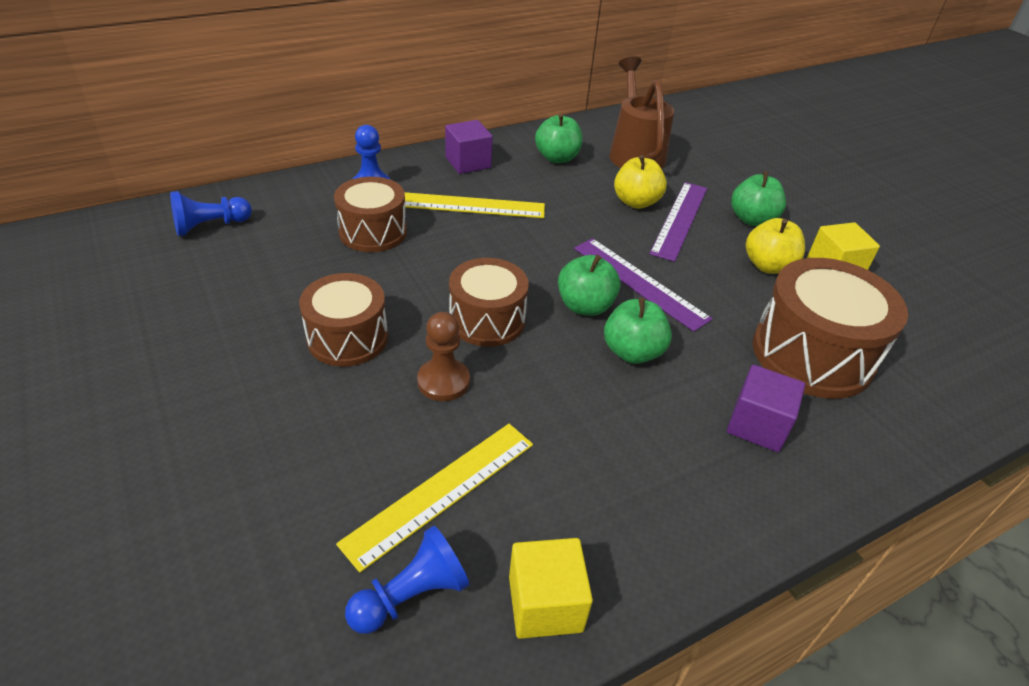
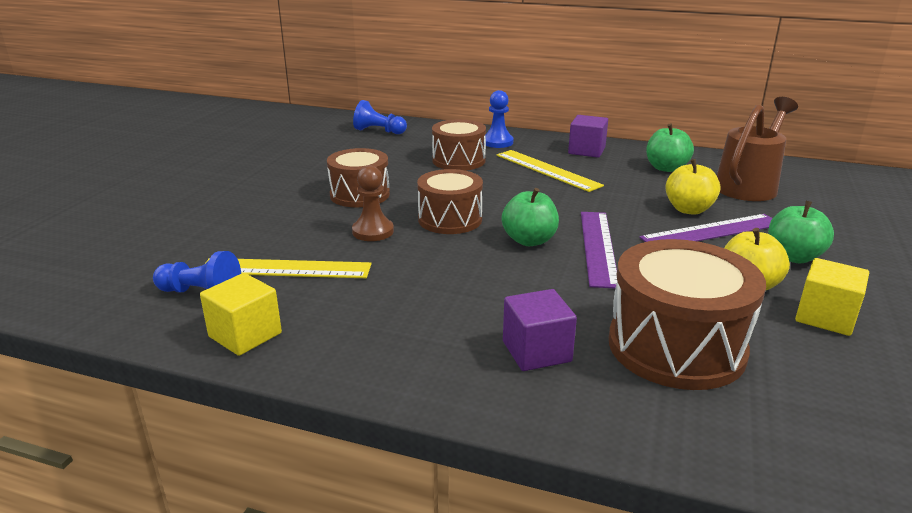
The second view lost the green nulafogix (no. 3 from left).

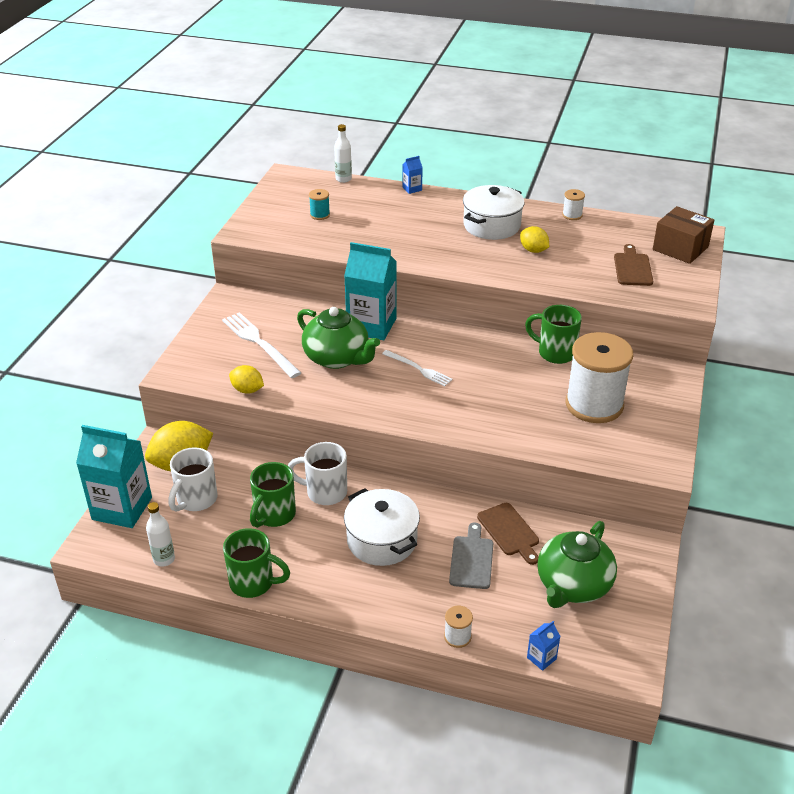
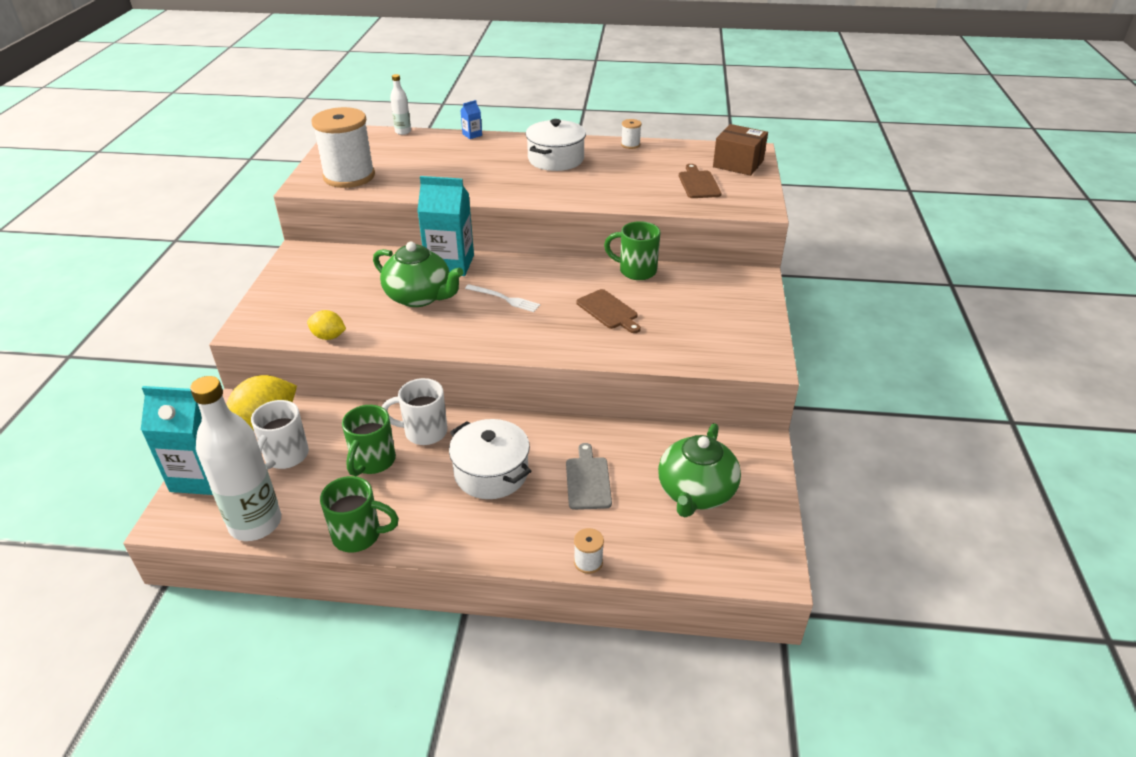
The size of the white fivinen (no. 1 from left) changed by a factor of 2.17. The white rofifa (no. 3 from left in the first image) ended up elsewhere. The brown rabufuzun (no. 1 from left) ended up elsewhere. The second view lost the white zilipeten (no. 1 from left). The second view lost the turquoise rofifa. The second view lost the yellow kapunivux (no. 3 from left). The second view lost the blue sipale (no. 2 from left).

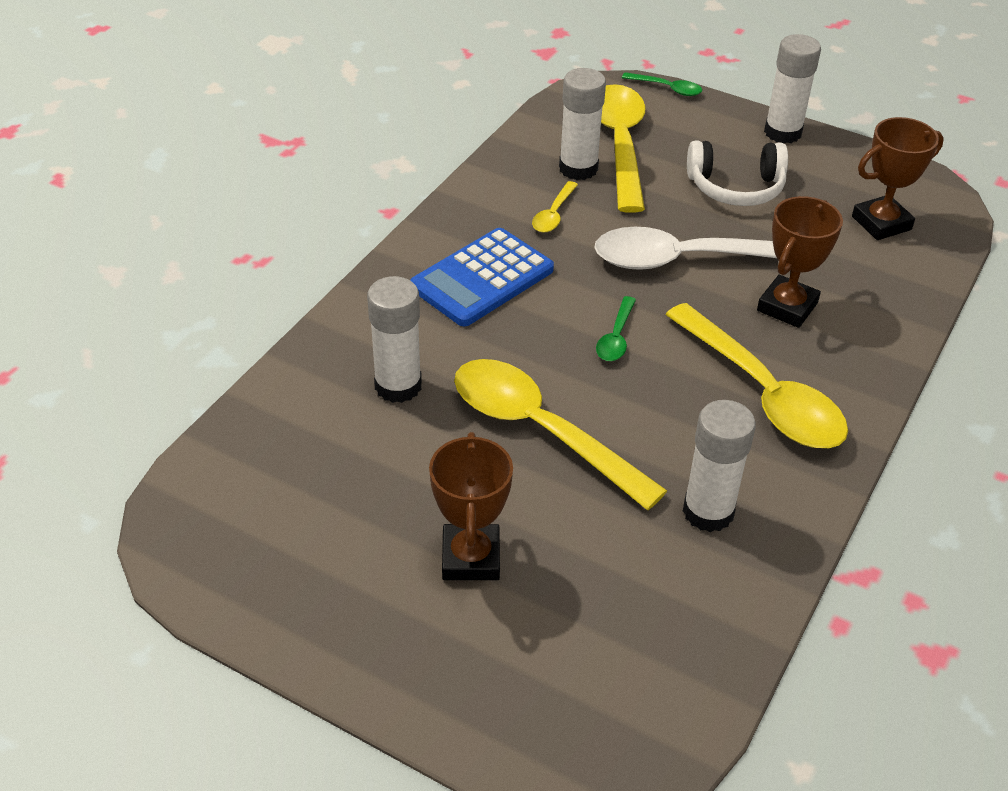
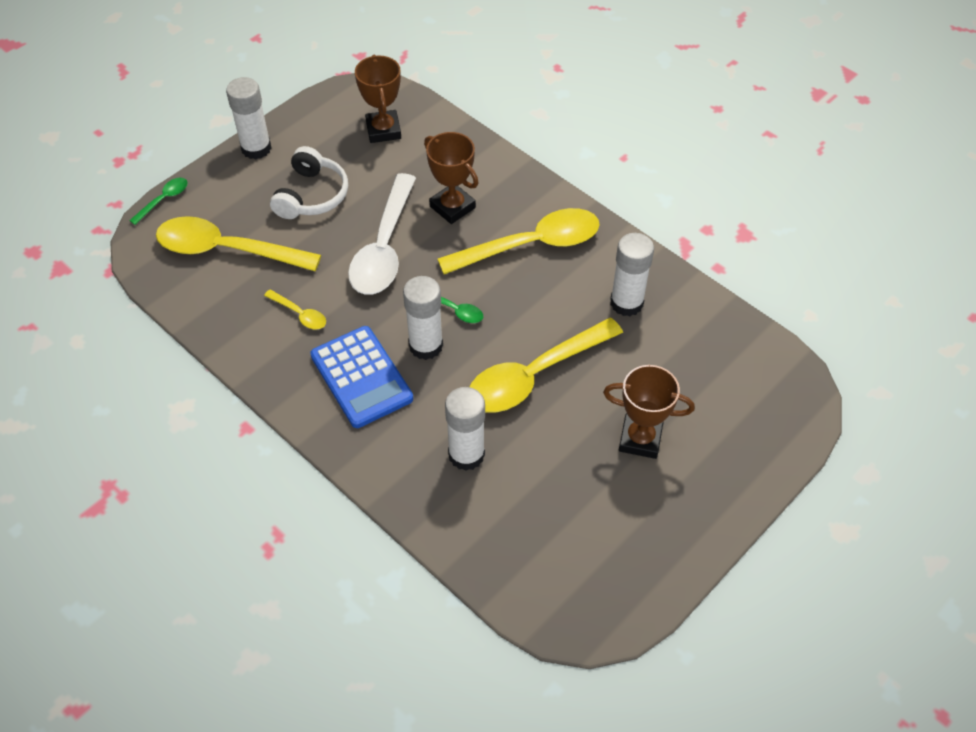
The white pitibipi (no. 2 from left) ended up elsewhere.

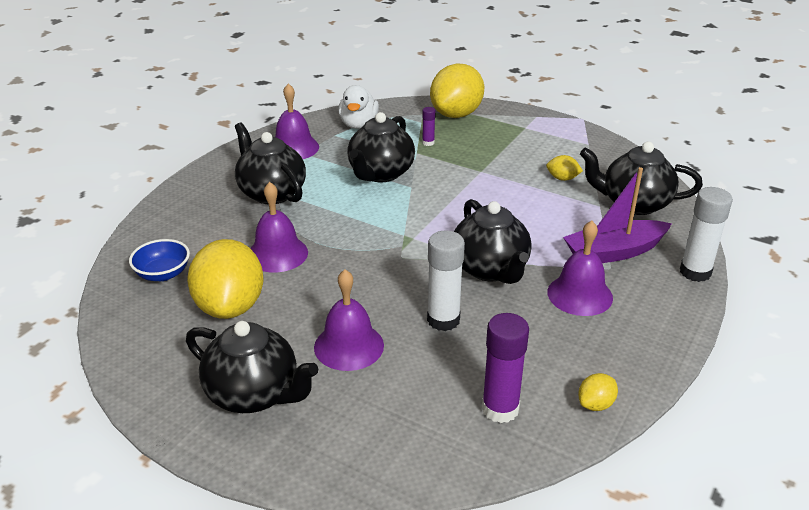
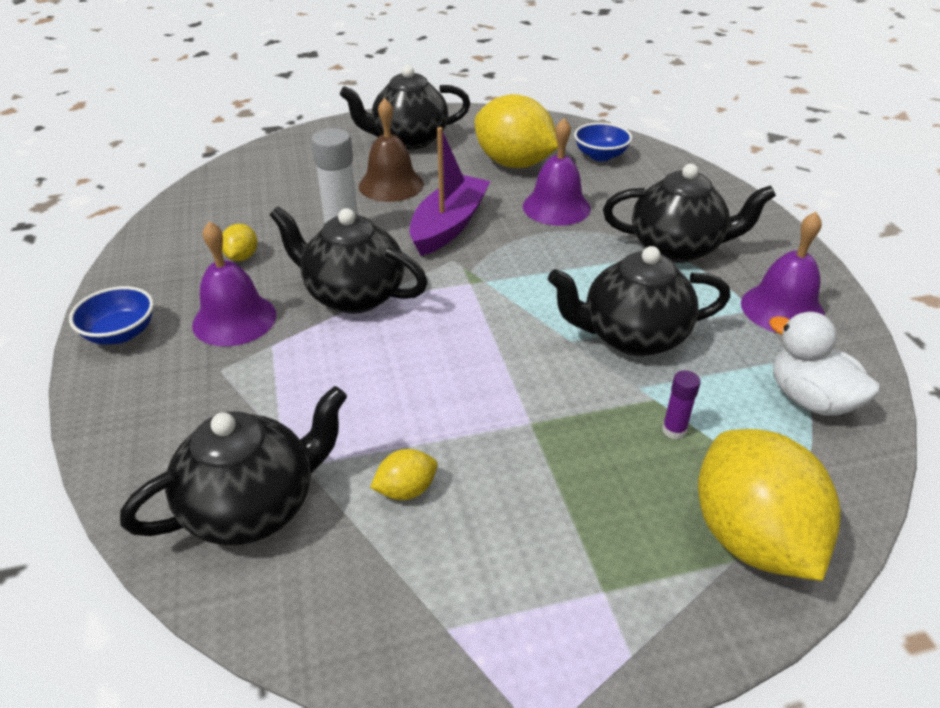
The second view gained the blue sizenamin (no. 1 from left). The yellow kapunivux (no. 4 from left in the first image) ended up elsewhere. What was the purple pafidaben (no. 3 from left) turned into the brown pafidaben. The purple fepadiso ended up elsewhere. The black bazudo (no. 3 from left in the first image) ended up facing another way, 75 degrees counterclockwise from before. The second view lost the purple pitibipi (no. 2 from left). The second view lost the white pitibipi (no. 2 from left).

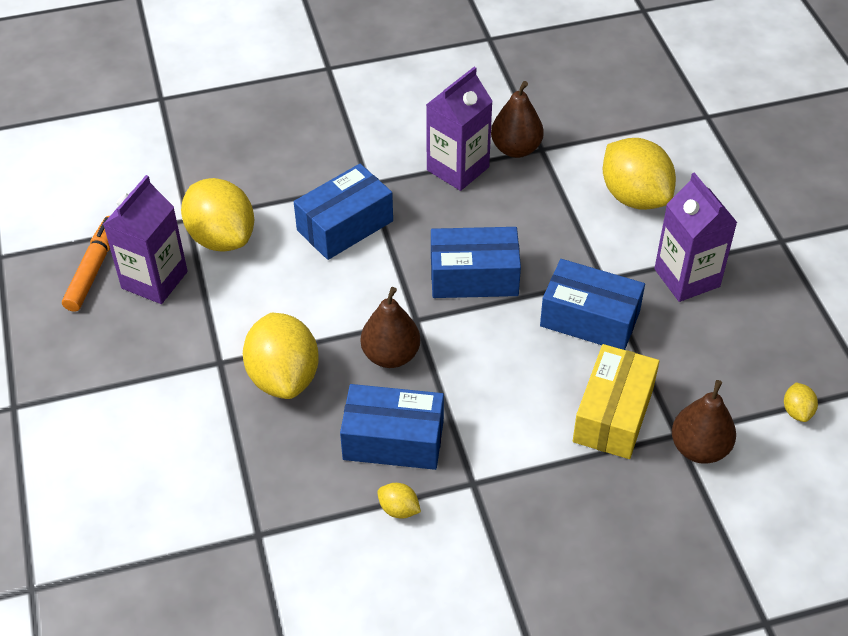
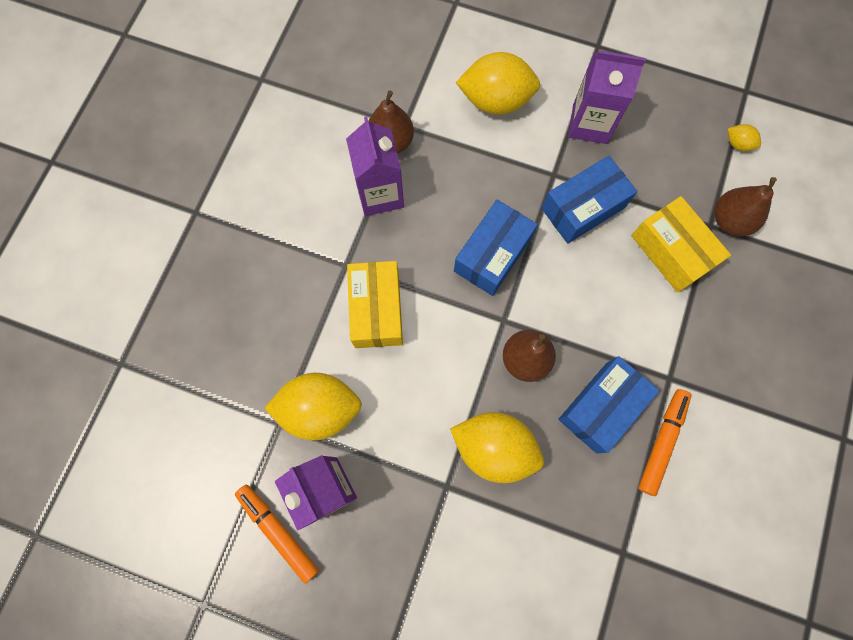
What was the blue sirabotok (no. 1 from left) turned into the yellow sirabotok (no. 1 from left). Where the yellow kapunivux (no. 3 from left) stood, the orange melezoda (no. 2 from left) came to stand.

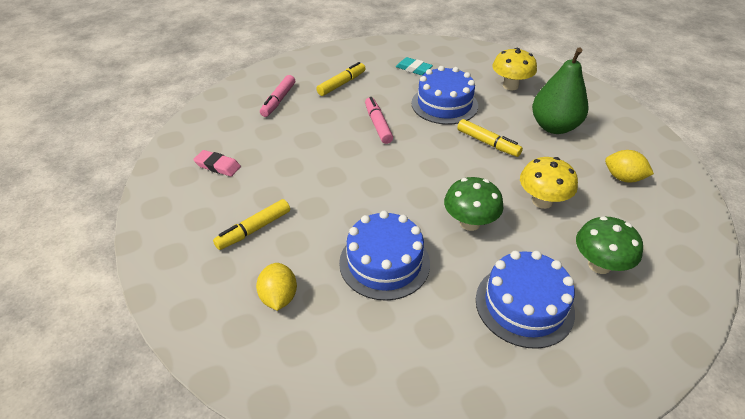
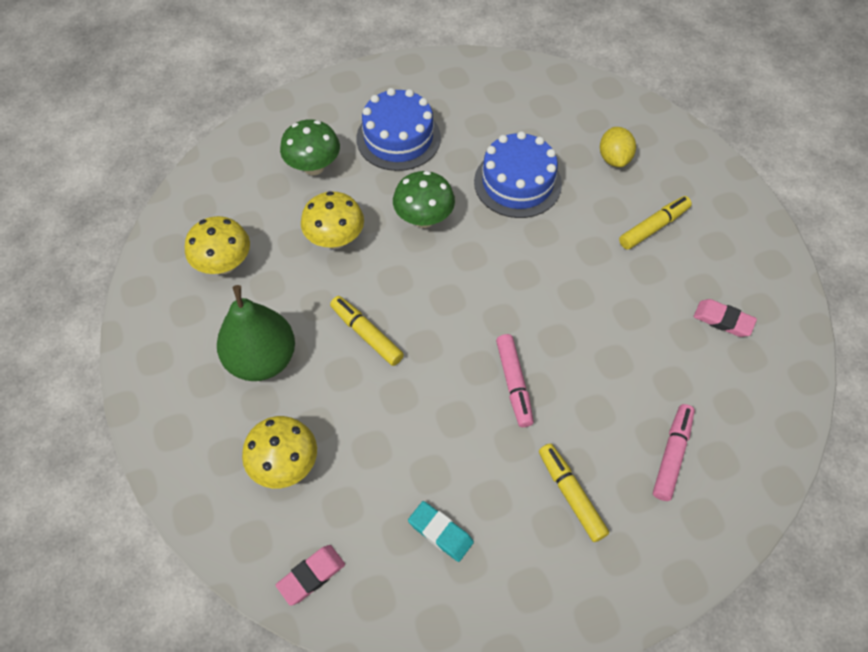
Where the yellow kapunivux (no. 2 from left) stood, the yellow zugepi (no. 1 from left) came to stand. The second view gained the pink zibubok (no. 1 from left). The yellow melezoda (no. 2 from left) ended up facing another way, 105 degrees clockwise from before. The second view lost the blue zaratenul (no. 2 from left).

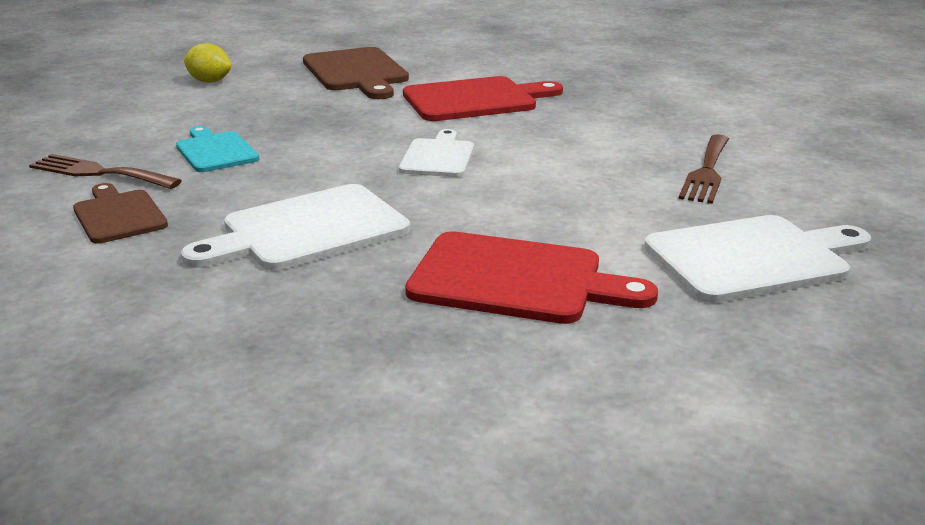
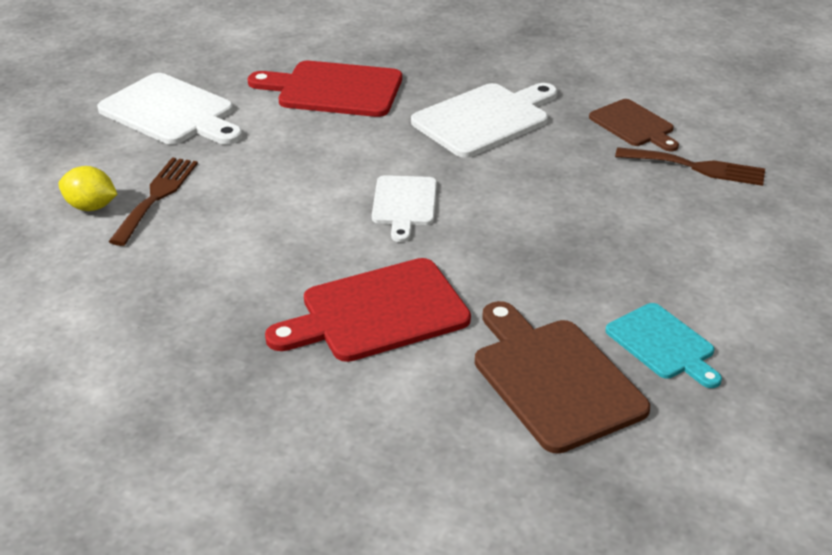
The yellow kapunivux ended up elsewhere. The white rabufuzun (no. 3 from left in the first image) ended up facing another way, 120 degrees counterclockwise from before. The turquoise rabufuzun ended up elsewhere.

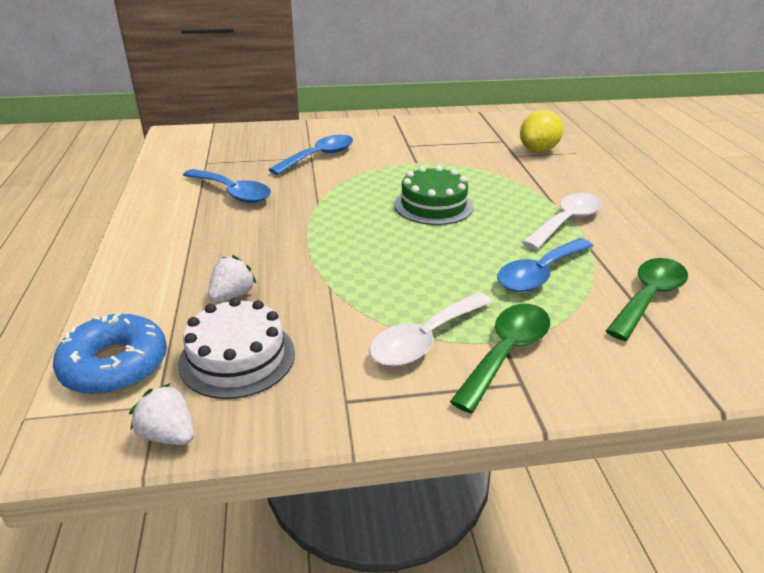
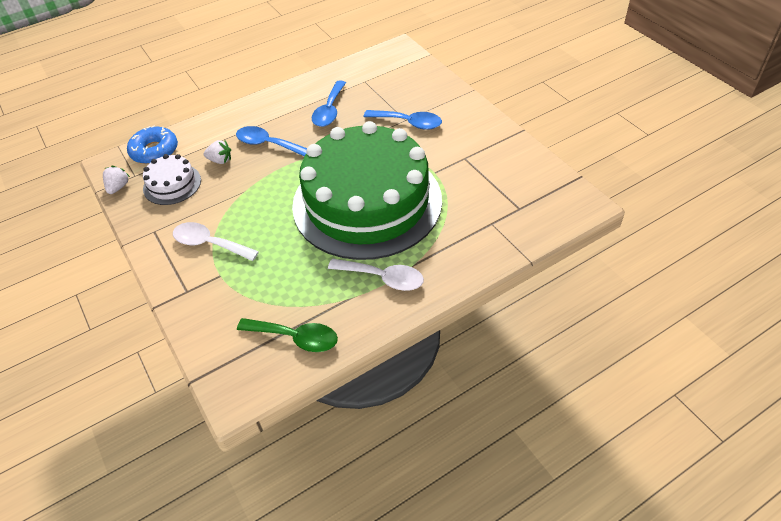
The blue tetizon (no. 3 from left in the first image) ended up elsewhere. The size of the green zaratenul changed by a factor of 2.49. The second view lost the green tetizon (no. 1 from left). The second view lost the yellow kapunivux.

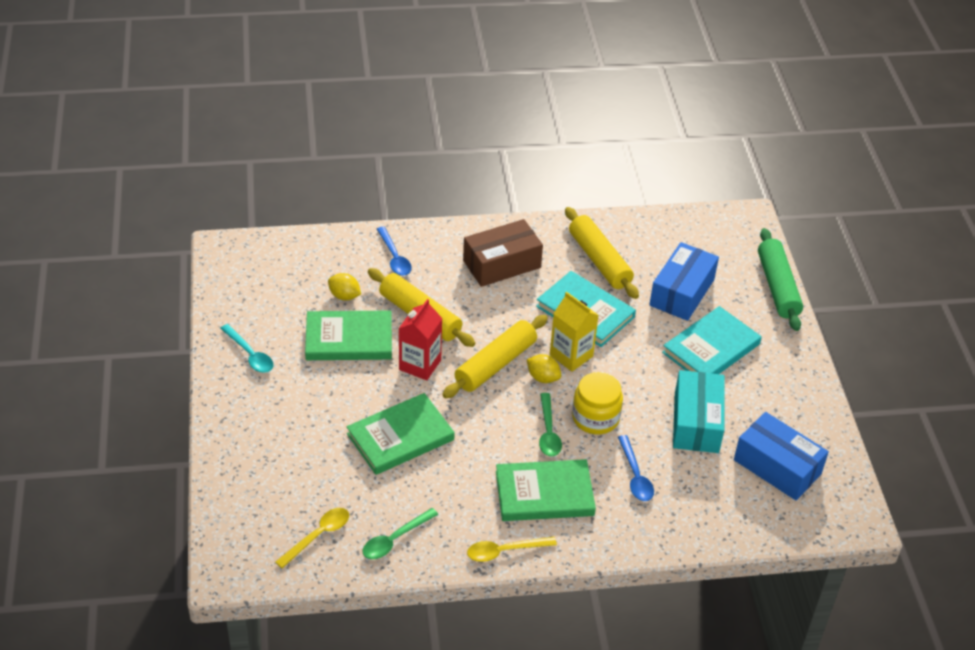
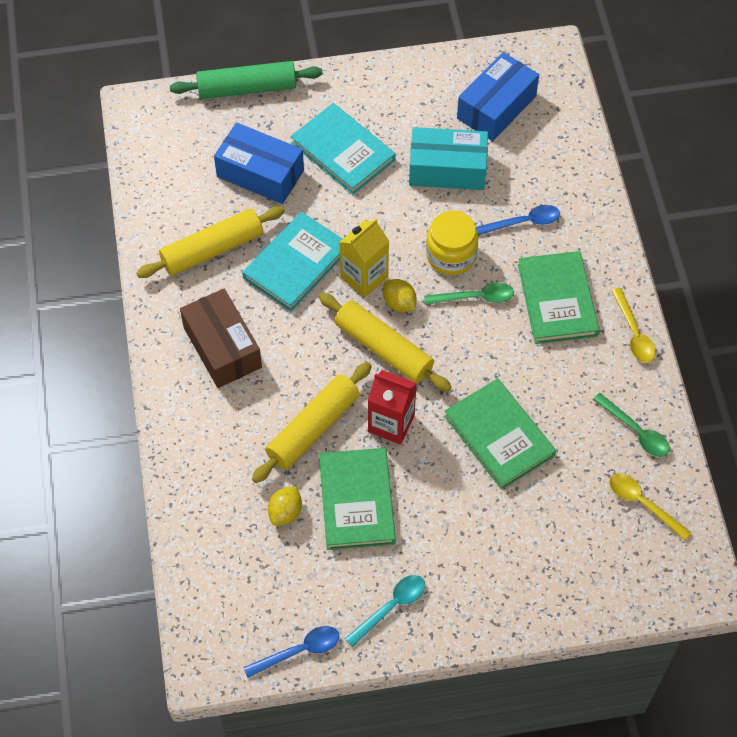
The blue tetizon (no. 1 from left) ended up elsewhere. The yellow kapunivux (no. 2 from left) ended up facing another way, 75 degrees counterclockwise from before.

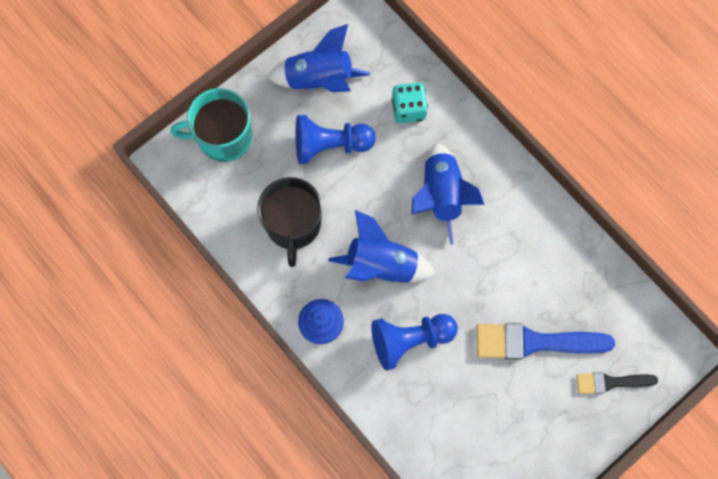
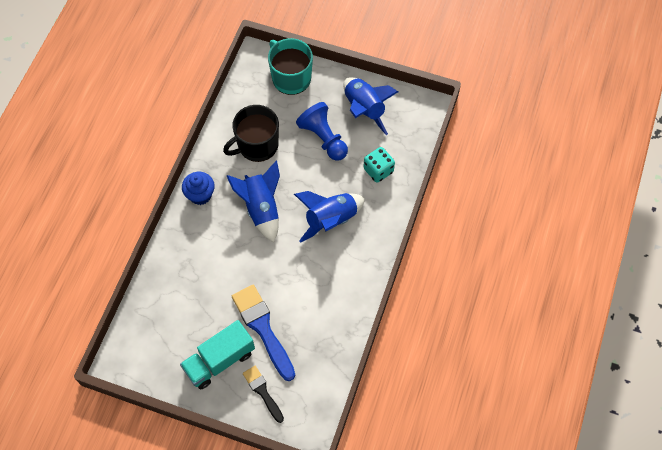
The second view gained the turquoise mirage. The second view lost the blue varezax (no. 2 from left).

